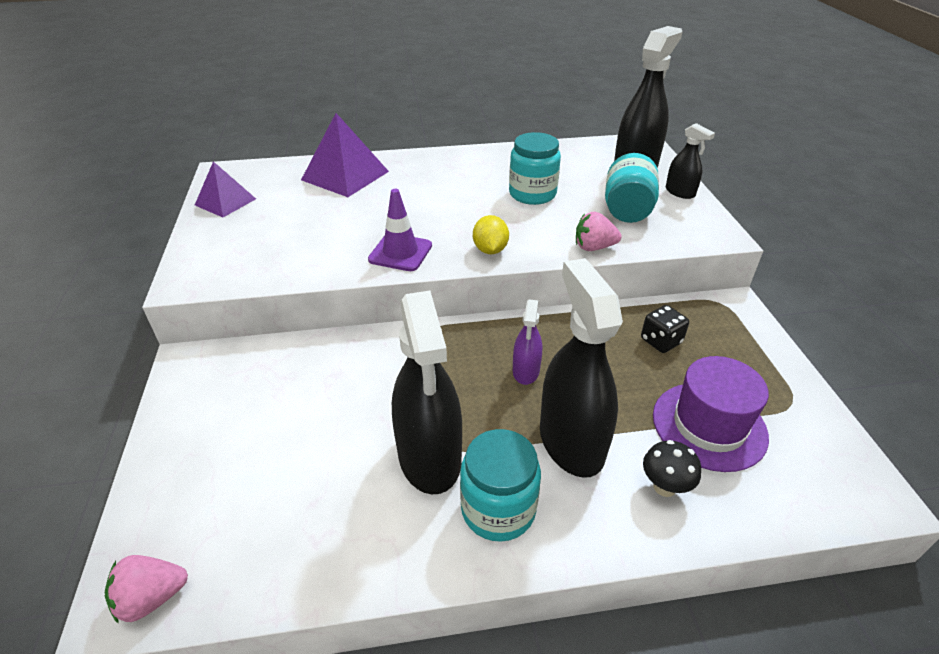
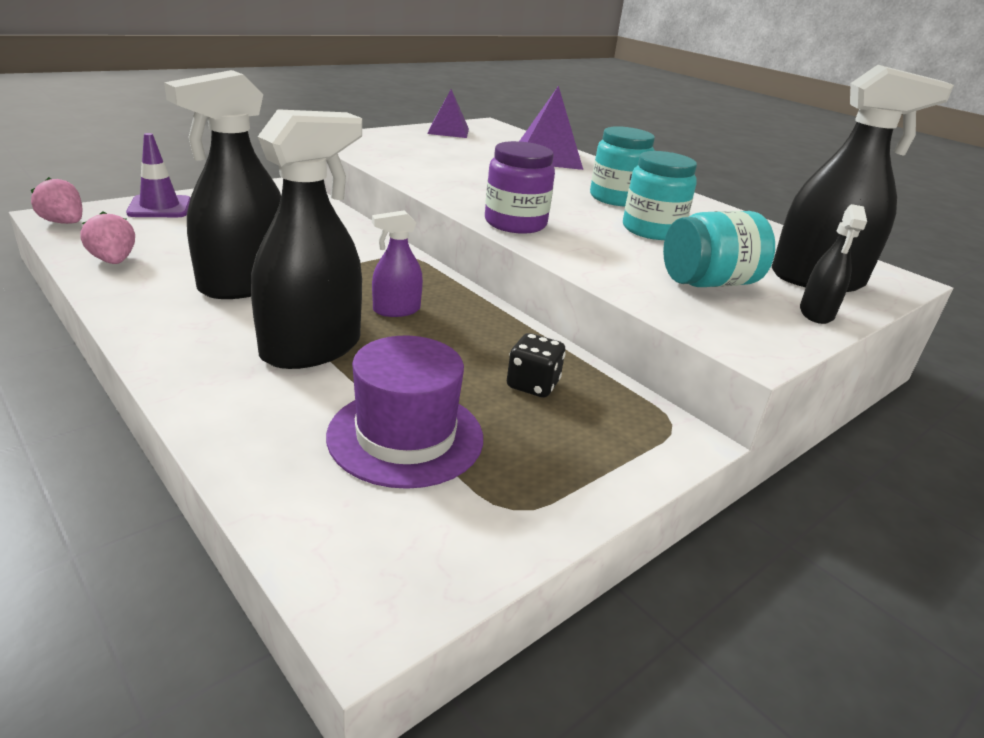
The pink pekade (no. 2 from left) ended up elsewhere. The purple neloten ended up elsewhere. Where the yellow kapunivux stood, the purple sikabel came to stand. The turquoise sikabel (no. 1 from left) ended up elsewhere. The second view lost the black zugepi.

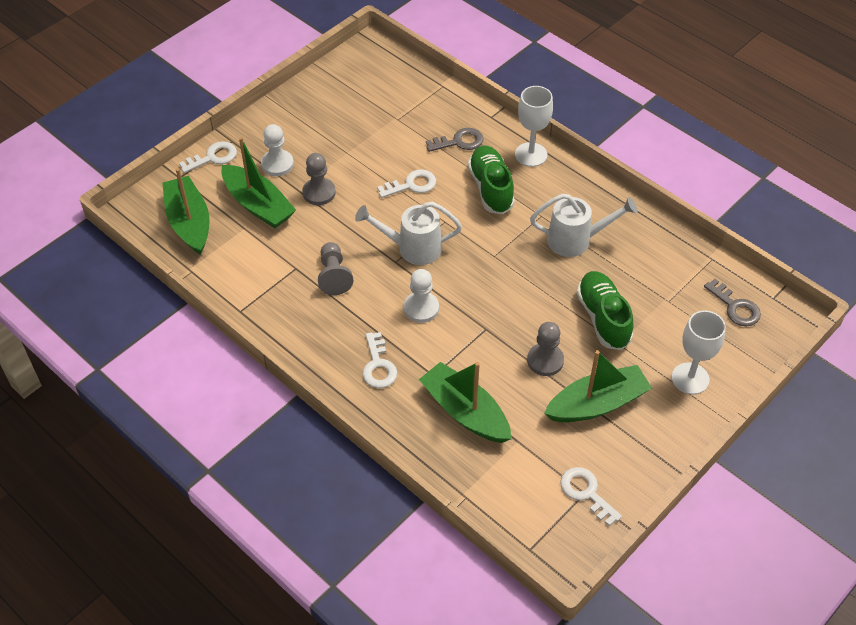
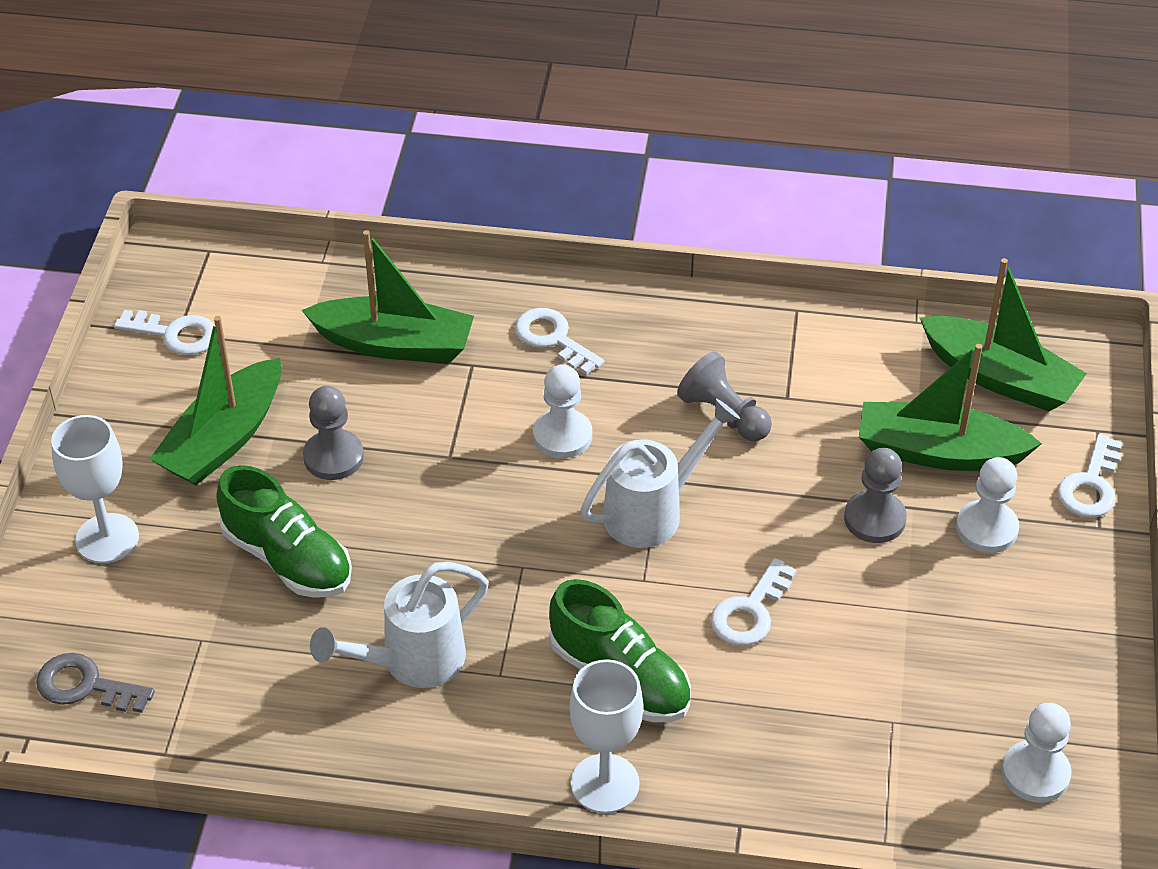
The second view gained the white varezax (no. 3 from left). The second view lost the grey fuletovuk (no. 1 from left).

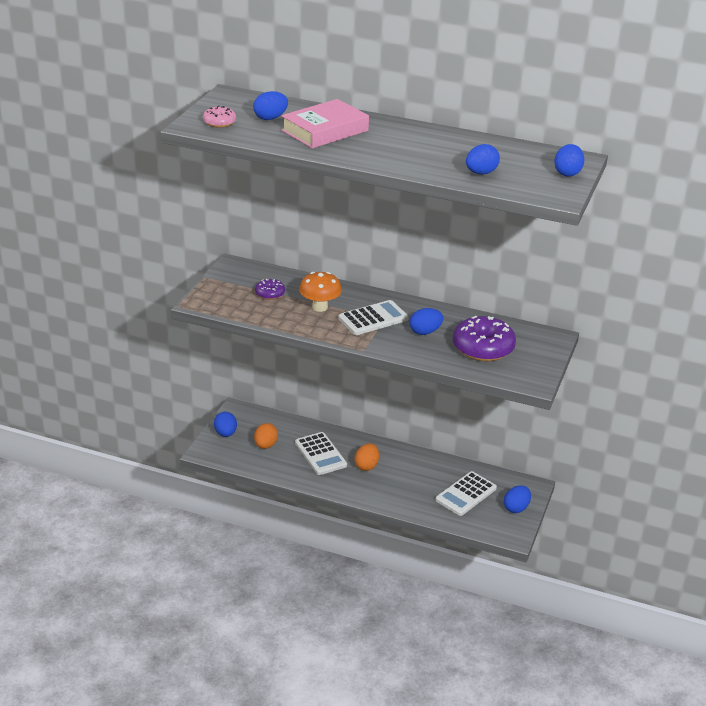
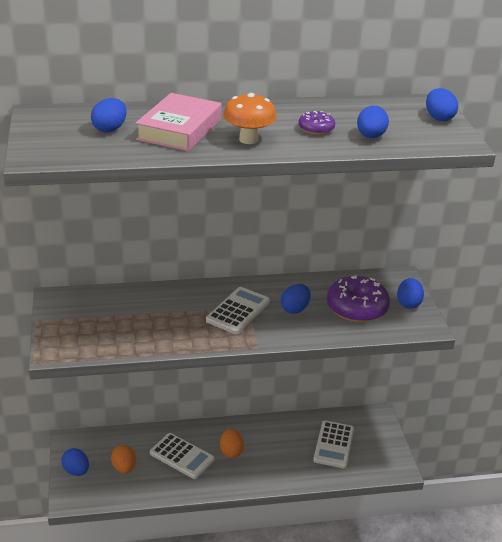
The orange zugepi ended up elsewhere. The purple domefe (no. 1 from left) ended up elsewhere. The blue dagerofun (no. 5 from left) ended up elsewhere. The second view lost the pink domefe.

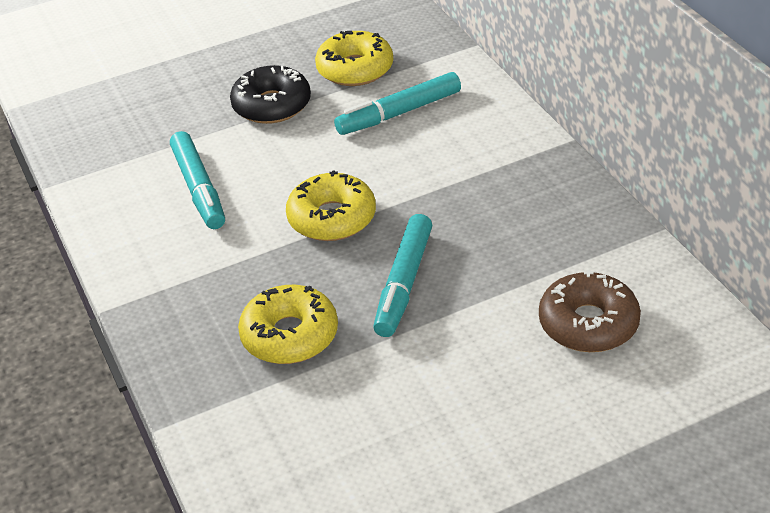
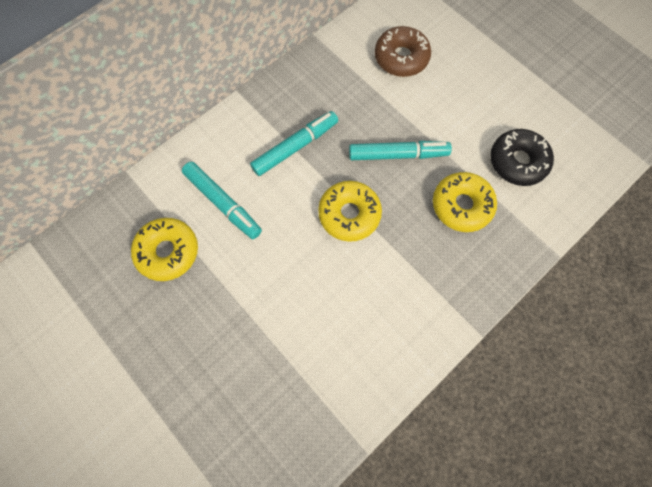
The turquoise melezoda (no. 1 from left in the first image) ended up elsewhere. The black domefe ended up elsewhere.

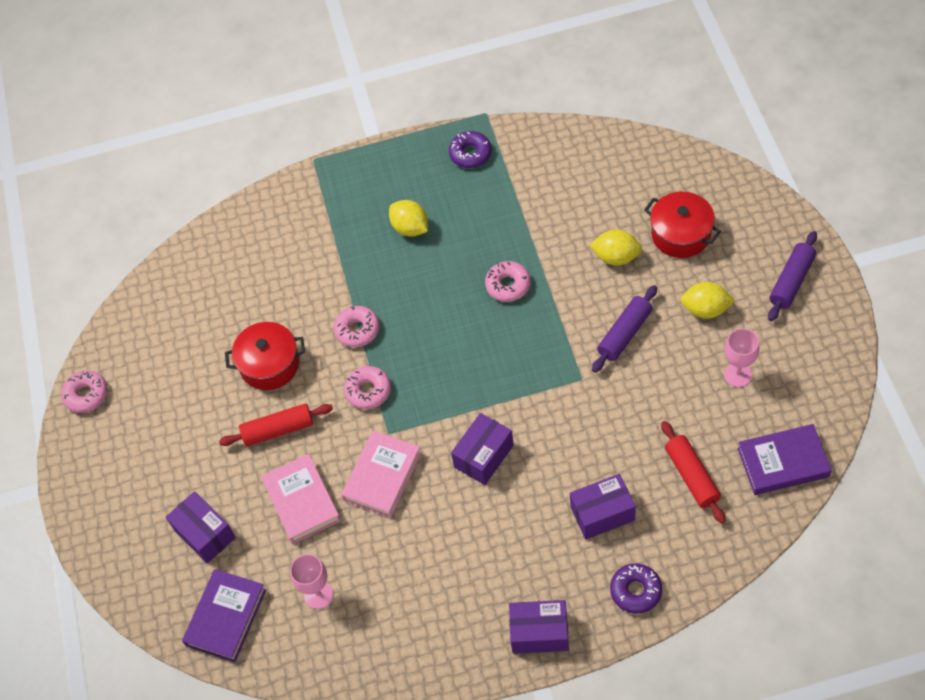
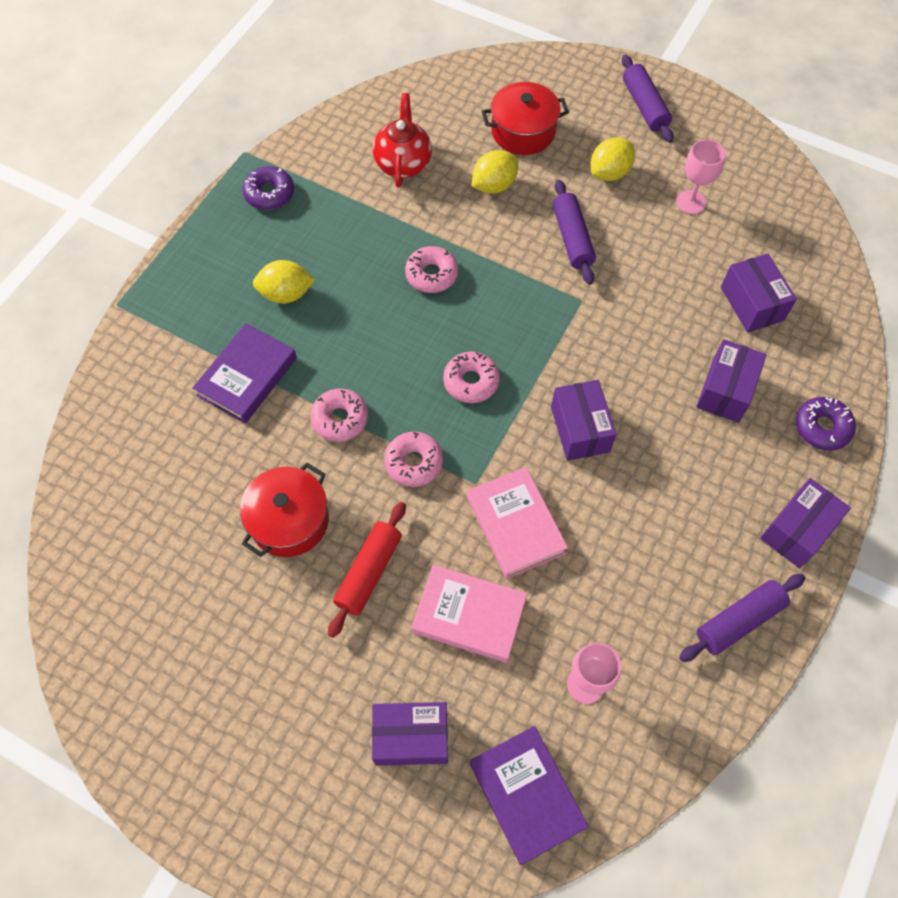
The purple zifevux (no. 2 from left in the first image) ended up elsewhere. The second view gained the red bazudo. The pink domefe (no. 1 from left in the first image) ended up elsewhere. The second view gained the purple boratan (no. 3 from left). Where the red boratan (no. 2 from left) stood, the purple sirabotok (no. 4 from left) came to stand.

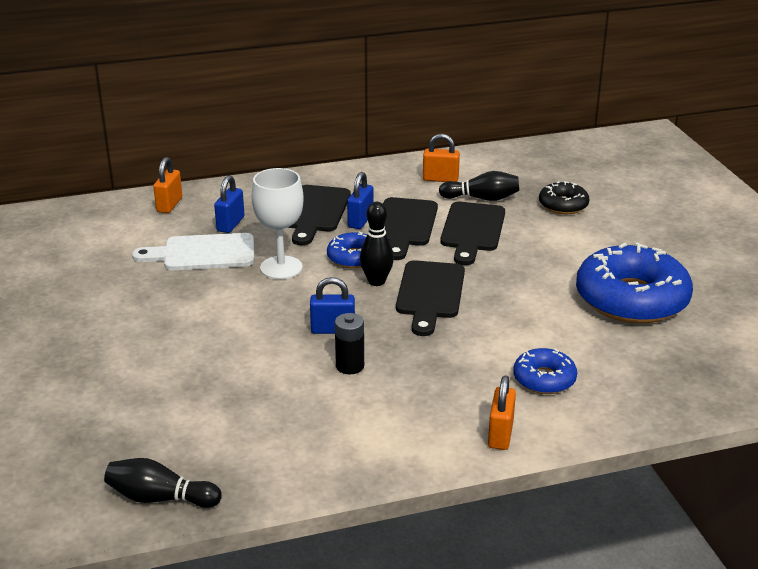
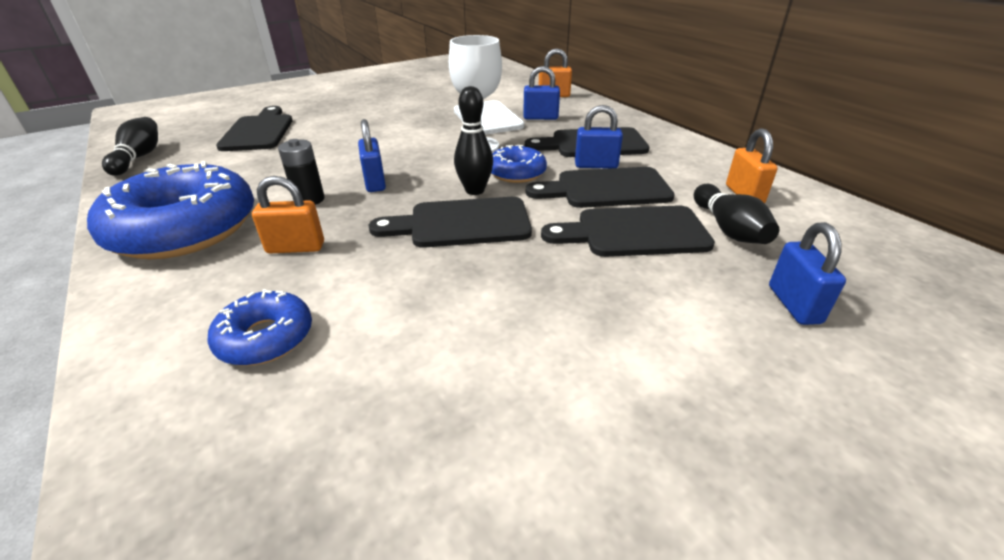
The blue domefe (no. 3 from left in the first image) ended up elsewhere. The second view gained the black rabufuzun (no. 1 from left). The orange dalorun (no. 3 from left in the first image) ended up elsewhere. Where the black domefe stood, the blue dalorun (no. 4 from left) came to stand.

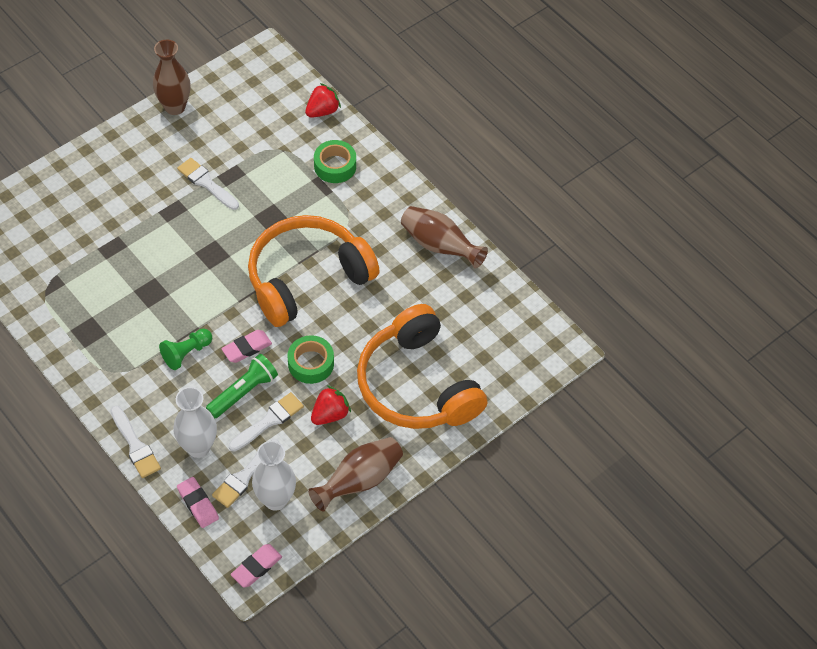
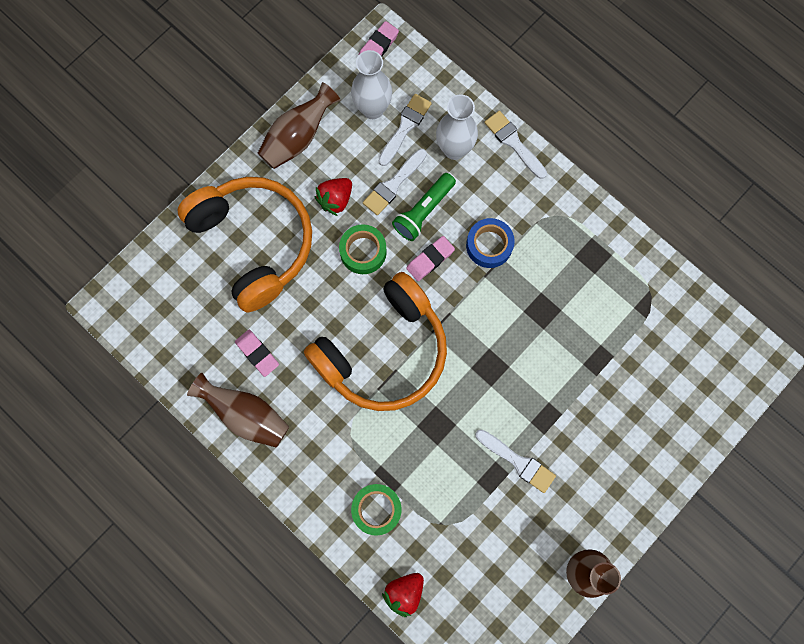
The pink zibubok (no. 1 from left) ended up elsewhere. Where the green varezax stood, the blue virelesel came to stand.

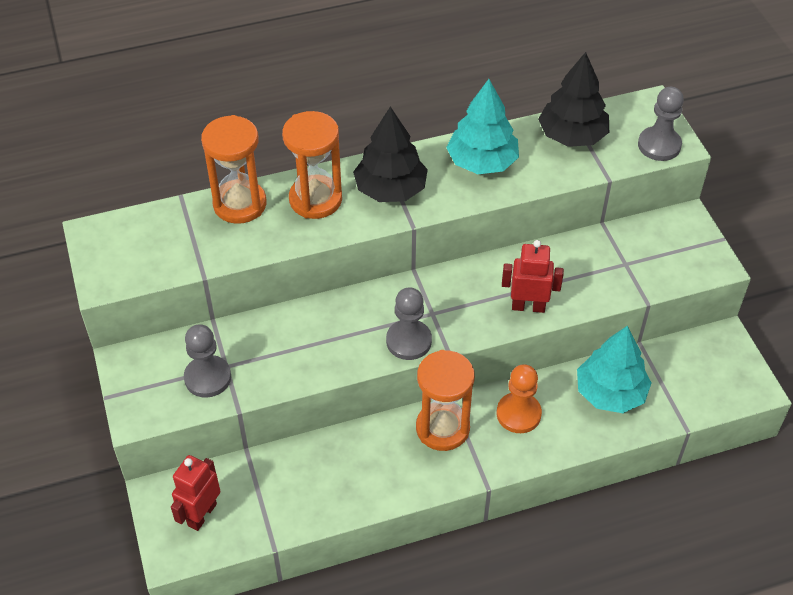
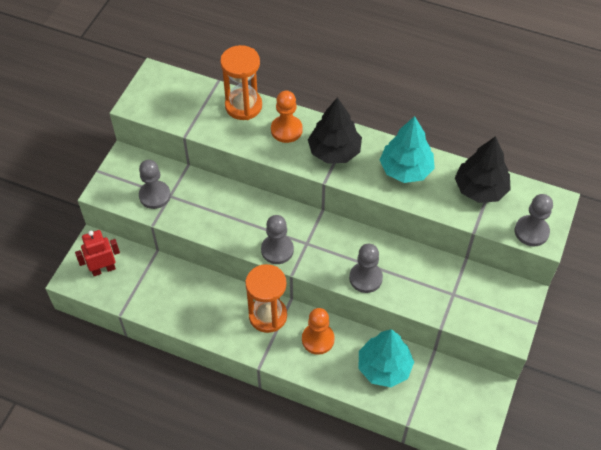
Where the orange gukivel (no. 2 from left) stood, the orange varezax (no. 1 from left) came to stand. Where the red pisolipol (no. 2 from left) stood, the grey varezax (no. 3 from left) came to stand.

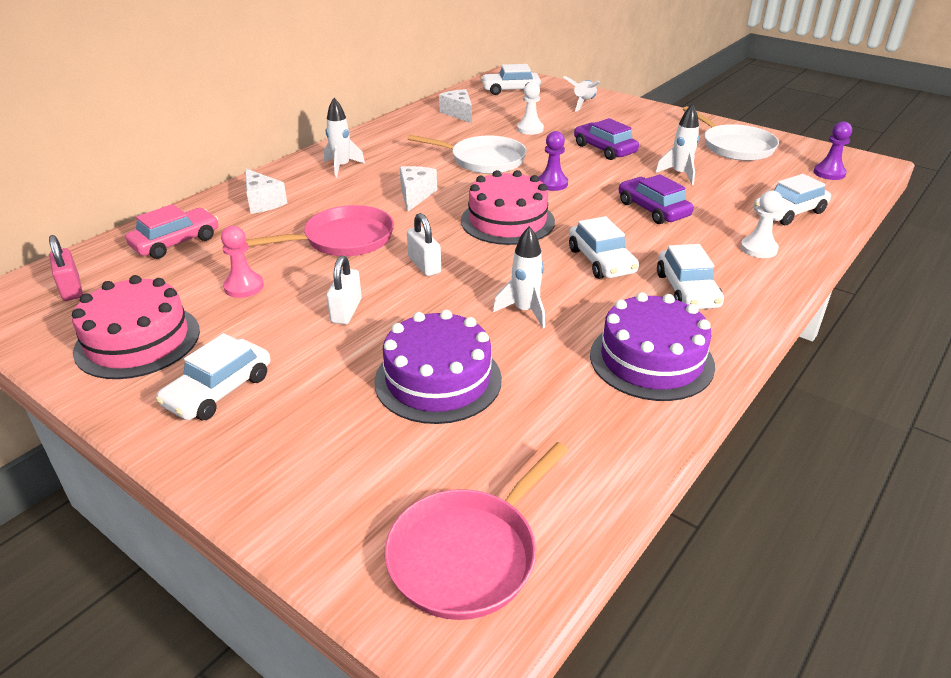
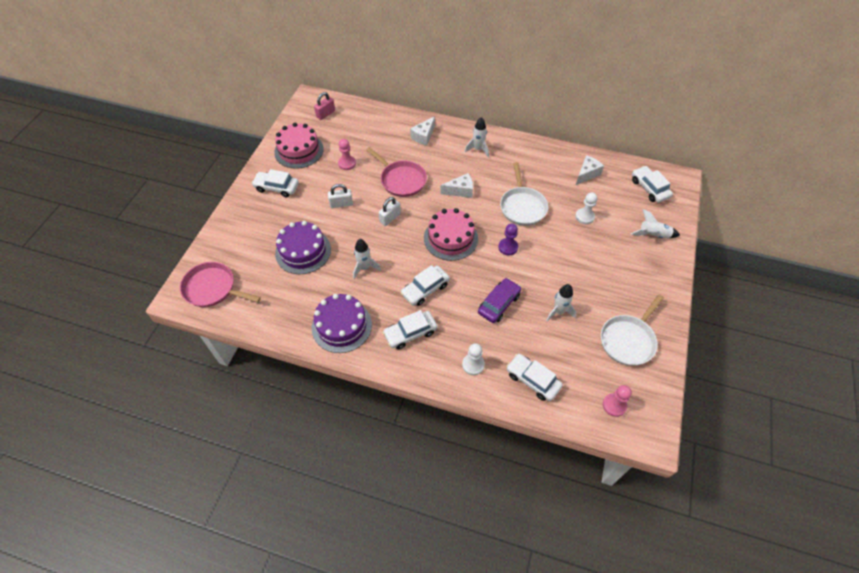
What was the purple varezax (no. 2 from left) turned into the pink varezax (no. 2 from left). The second view lost the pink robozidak. The second view lost the purple robozidak (no. 1 from left).

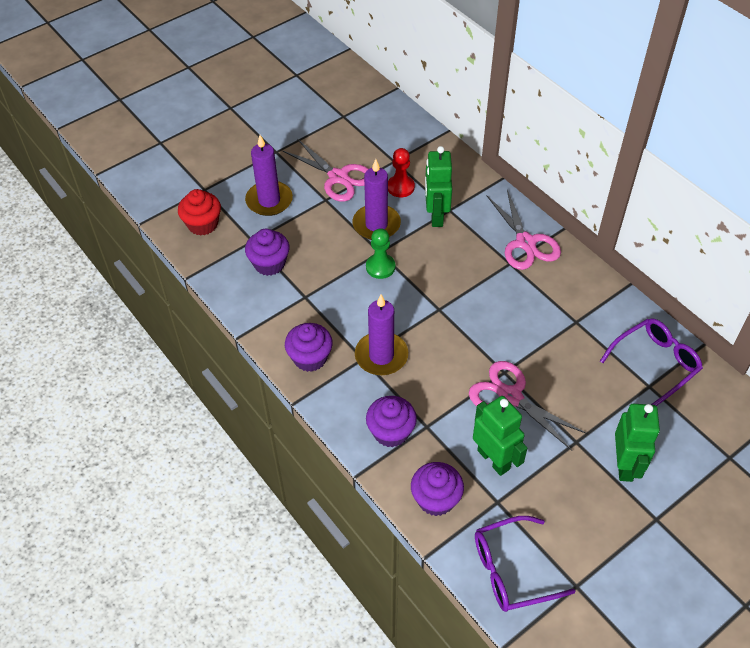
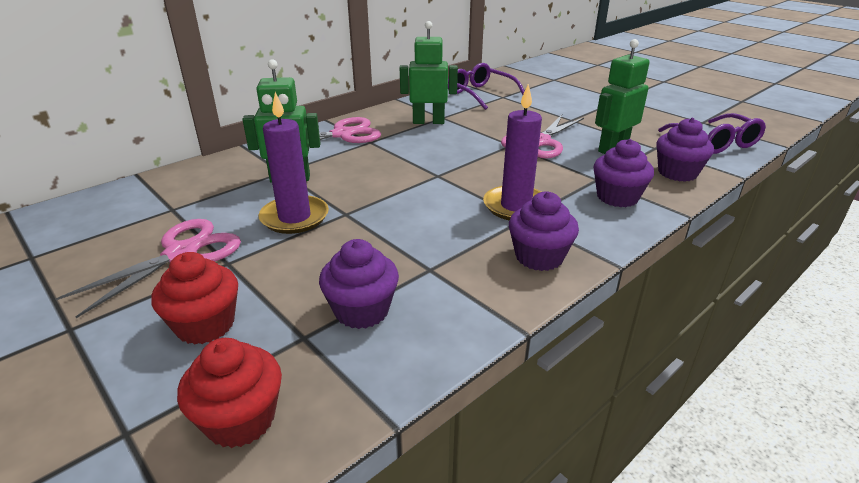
Where the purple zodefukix (no. 1 from left) stood, the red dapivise (no. 1 from left) came to stand. The green pisolipol (no. 3 from left in the first image) ended up elsewhere. The second view lost the green varezax. The second view lost the red varezax.

